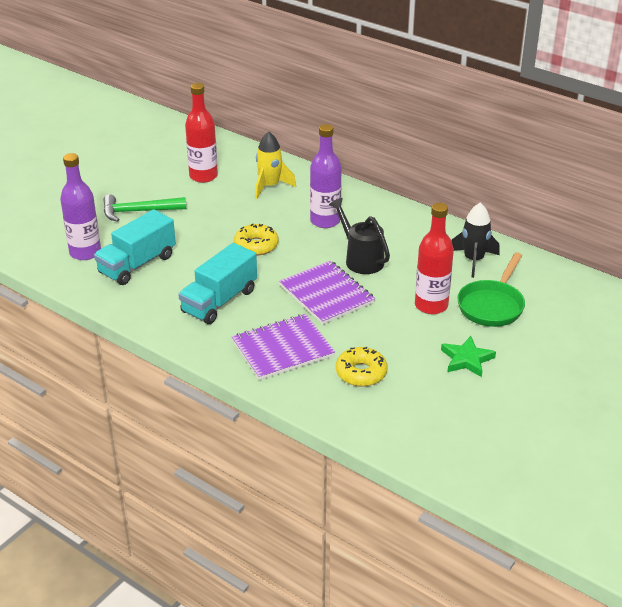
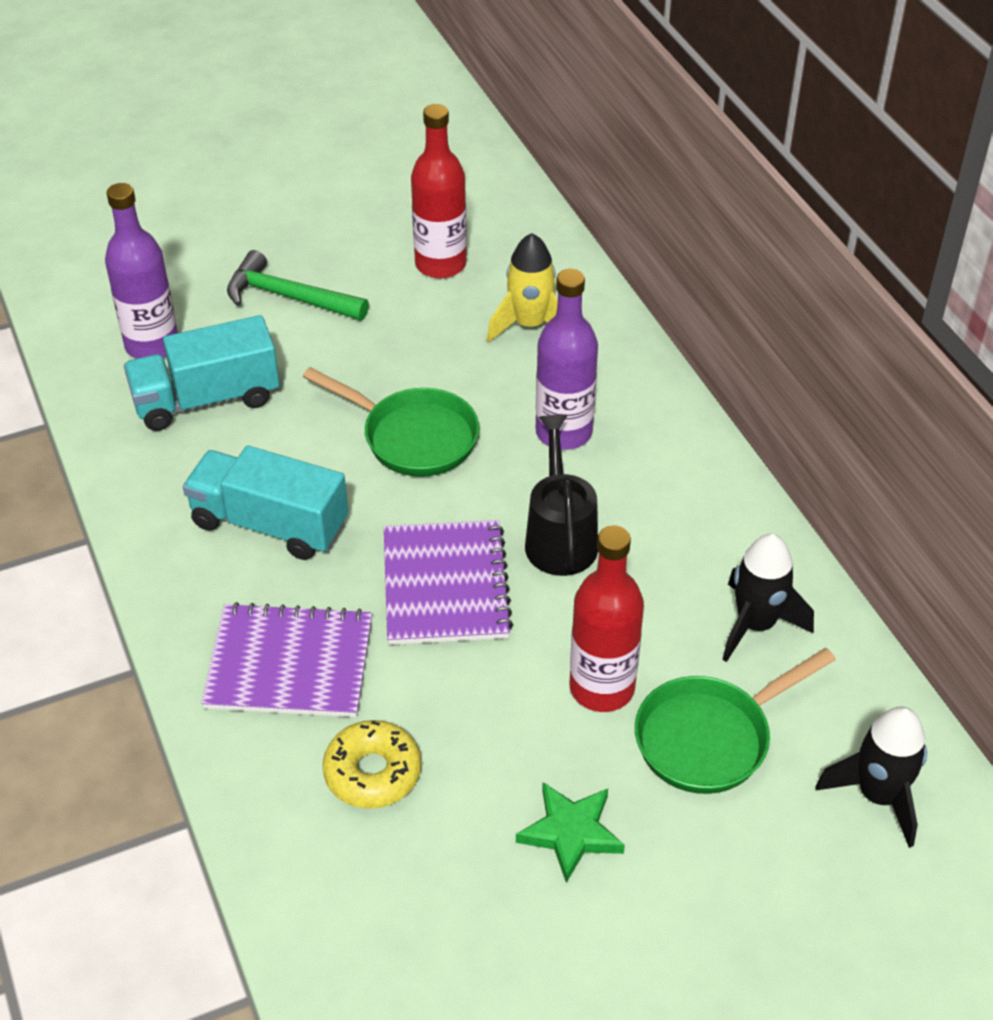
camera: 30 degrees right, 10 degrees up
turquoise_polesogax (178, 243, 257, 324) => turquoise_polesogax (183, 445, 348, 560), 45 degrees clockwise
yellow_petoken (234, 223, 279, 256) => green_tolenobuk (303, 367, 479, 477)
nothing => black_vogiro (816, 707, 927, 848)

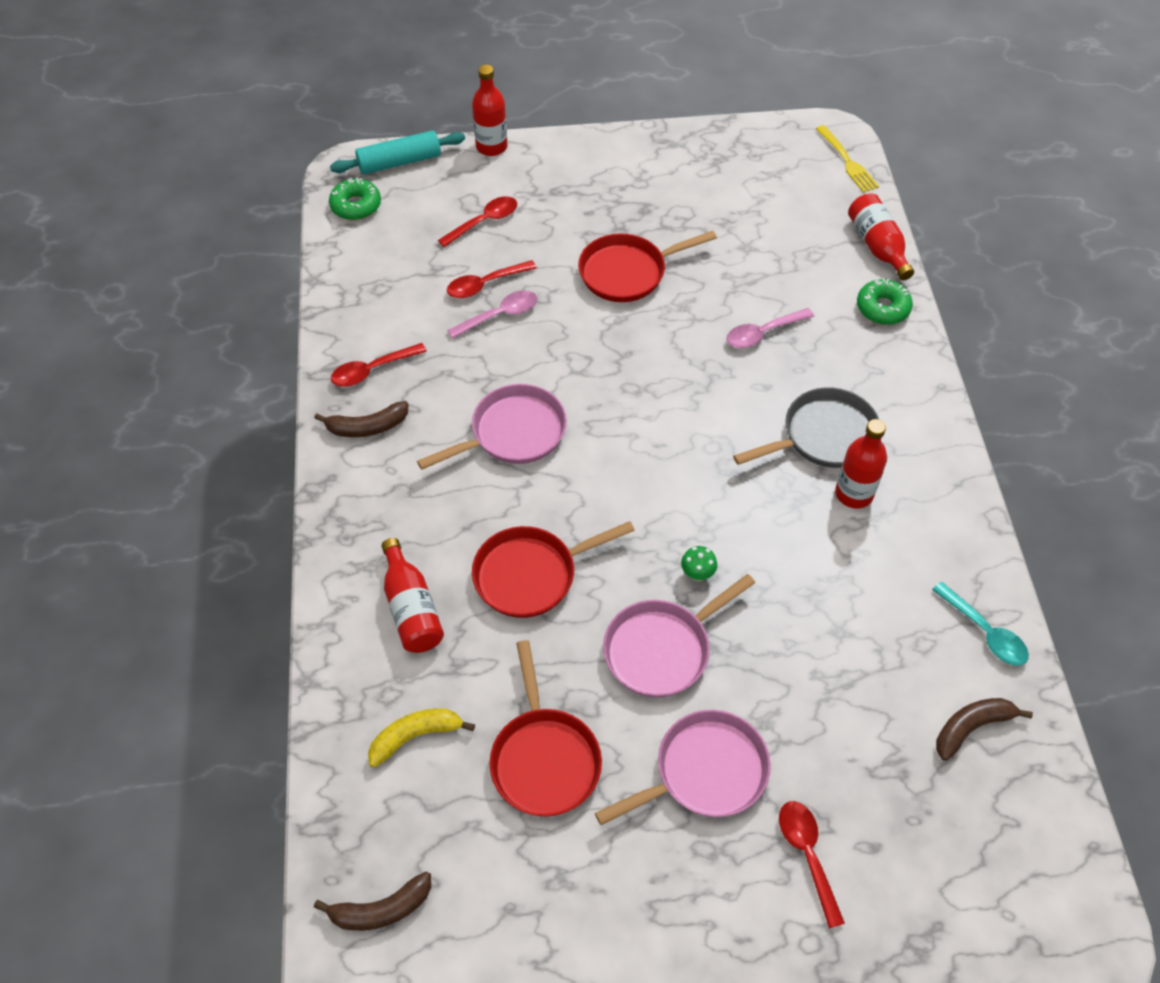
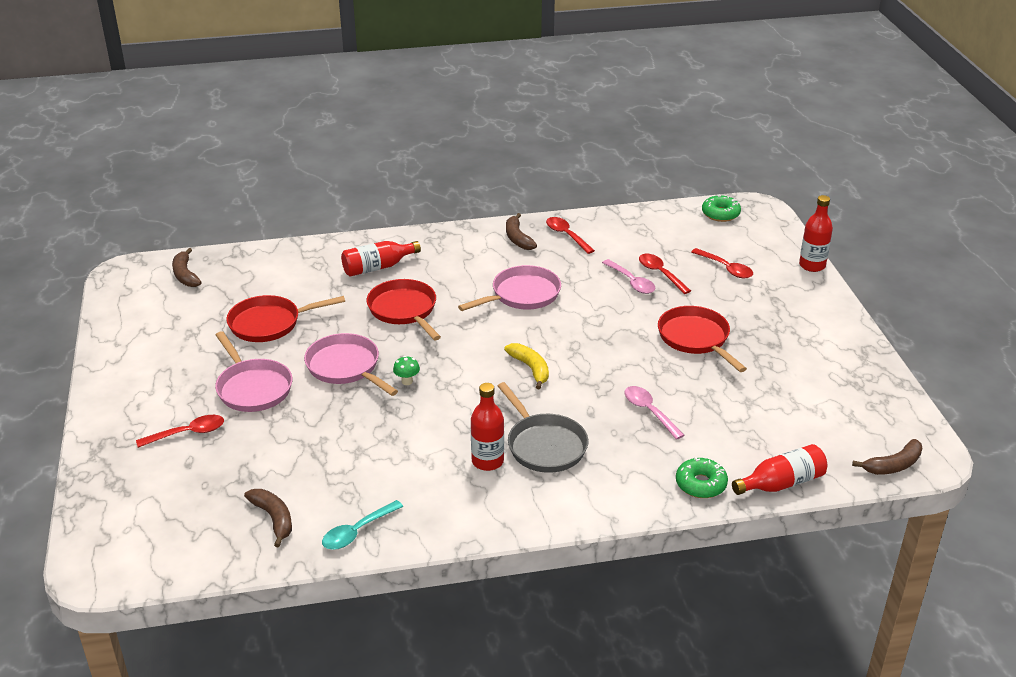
camera: 85 degrees right, 20 degrees down
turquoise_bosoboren (330, 131, 465, 174) => nothing
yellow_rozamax (368, 708, 475, 768) => yellow_rozamax (504, 343, 549, 389), moved
pink_tolenobuk (417, 384, 567, 470) => pink_tolenobuk (458, 265, 561, 311), 90 degrees counterclockwise
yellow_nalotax (816, 125, 879, 193) => brown_rozamax (852, 439, 923, 475)

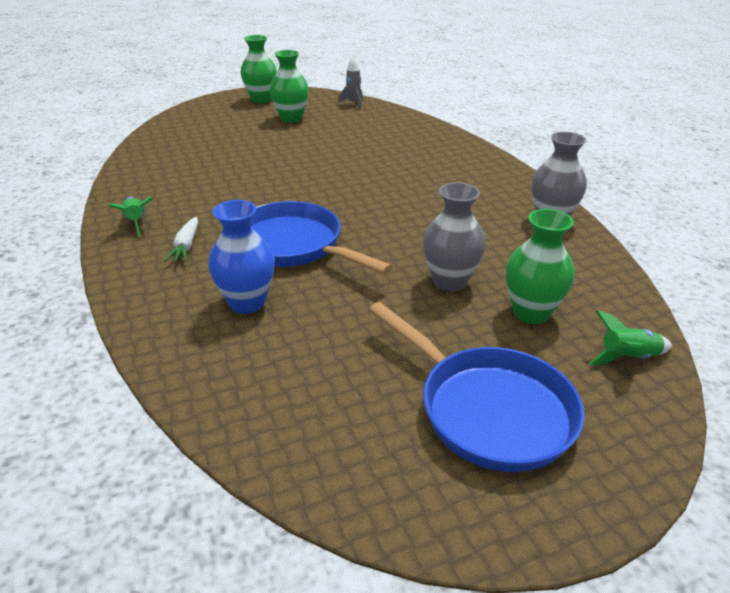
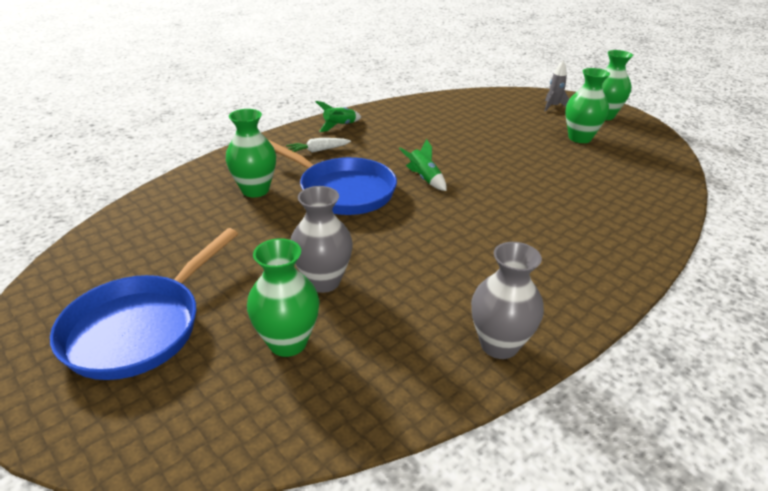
camera: 70 degrees right, 0 degrees up
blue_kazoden (208, 200, 275, 314) => green_kazoden (226, 109, 276, 197)
blue_tolenobuk (250, 201, 393, 274) => blue_tolenobuk (268, 140, 397, 215), 105 degrees clockwise
grey_vogiro (338, 56, 363, 109) => grey_vogiro (545, 61, 569, 112), moved
green_vogiro (588, 310, 672, 365) => green_vogiro (399, 139, 447, 191), moved

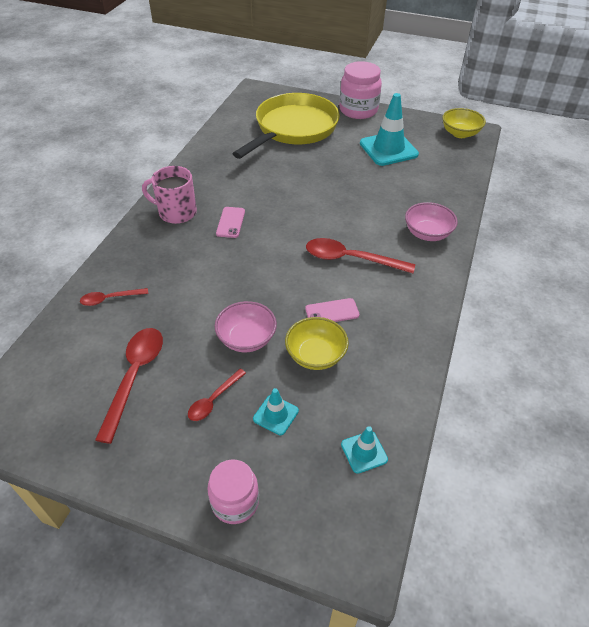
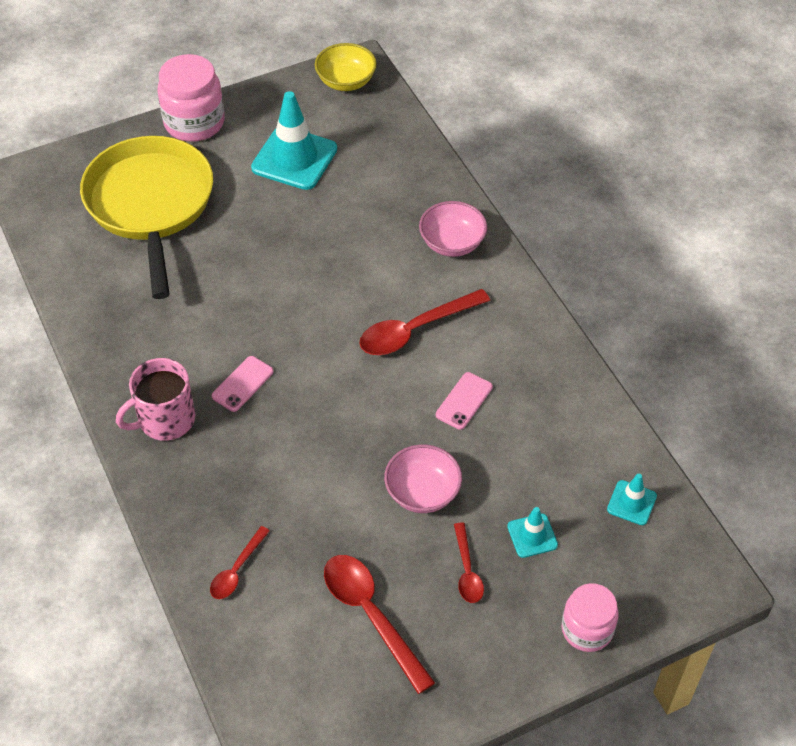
camera: 45 degrees left, 5 degrees up
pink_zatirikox (216, 207, 245, 238) => pink_zatirikox (212, 356, 274, 412), 75 degrees clockwise
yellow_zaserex (285, 317, 349, 370) => nothing

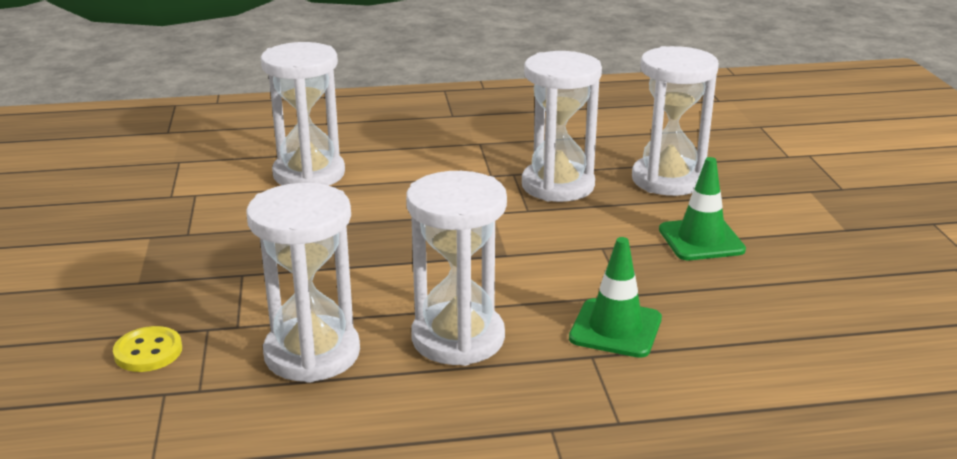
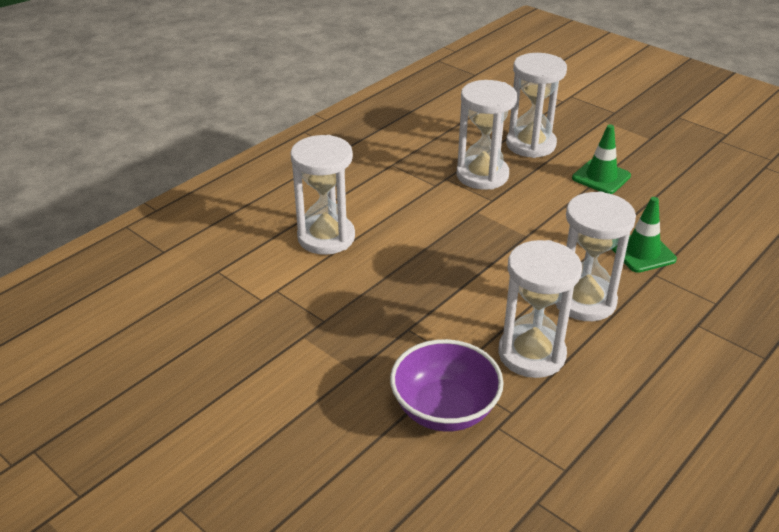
camera: 40 degrees left, 10 degrees up
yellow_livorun (113, 326, 182, 372) => purple_zaserex (390, 339, 504, 432)

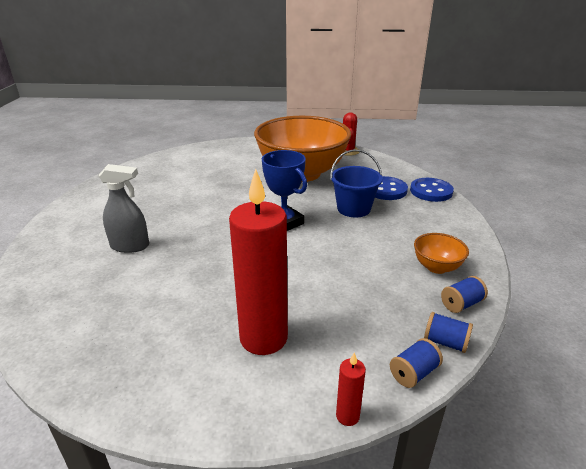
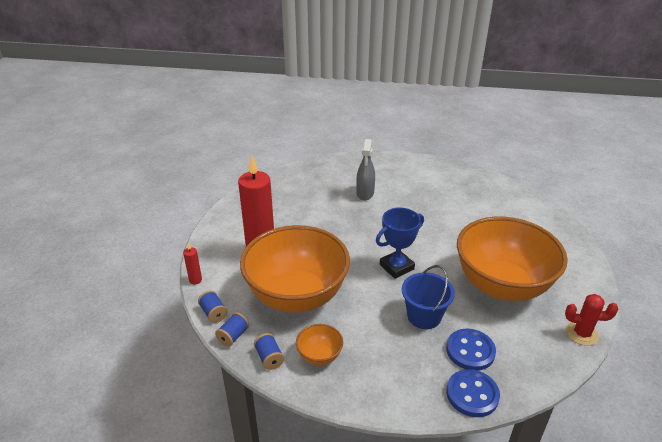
camera: 95 degrees right, 5 degrees up
nothing => orange_zaserex (240, 225, 350, 313)

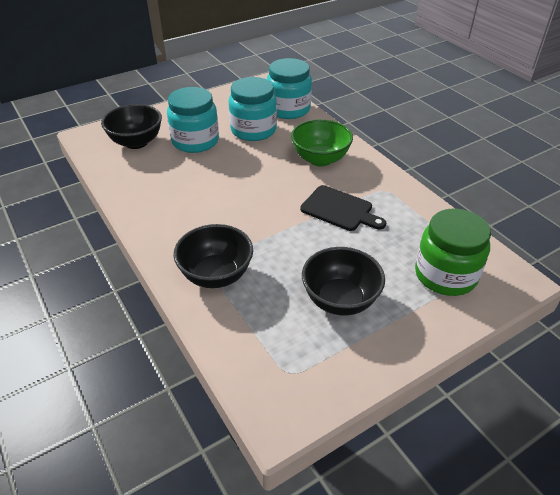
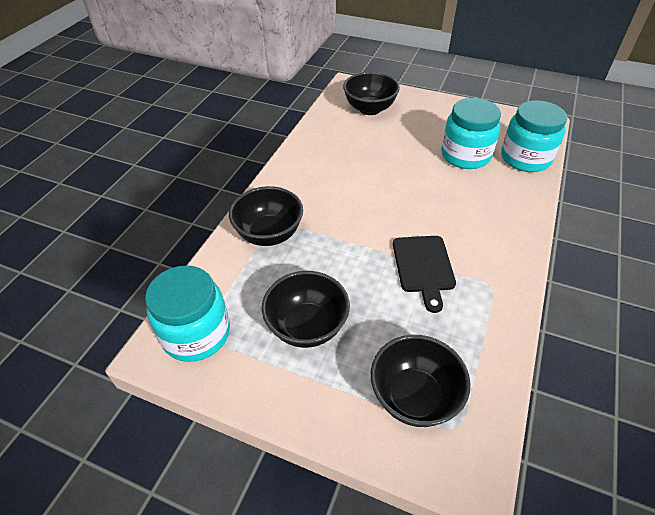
camera: 55 degrees right, 5 degrees up
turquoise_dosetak (167, 87, 219, 153) => turquoise_dosetak (145, 265, 230, 362), moved
green_zaserex (291, 119, 353, 167) => nothing
green_dosetak (415, 209, 491, 296) => black_zaserex (371, 335, 470, 427)

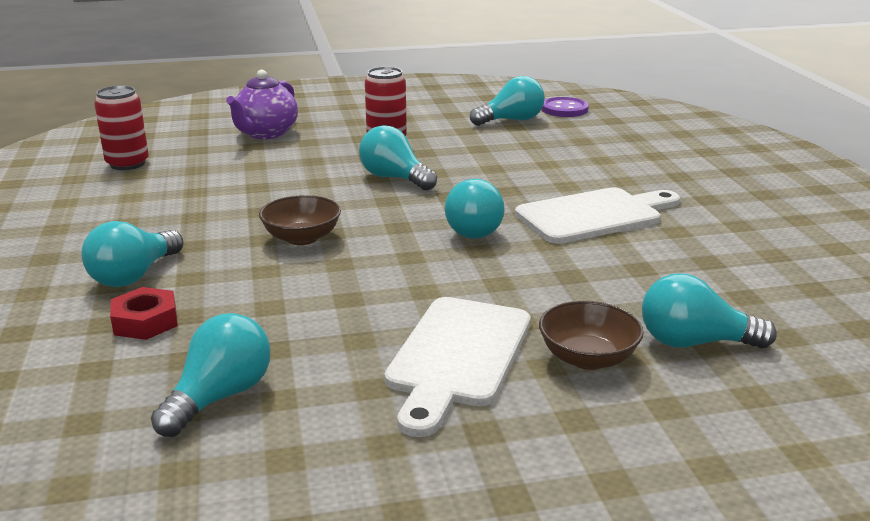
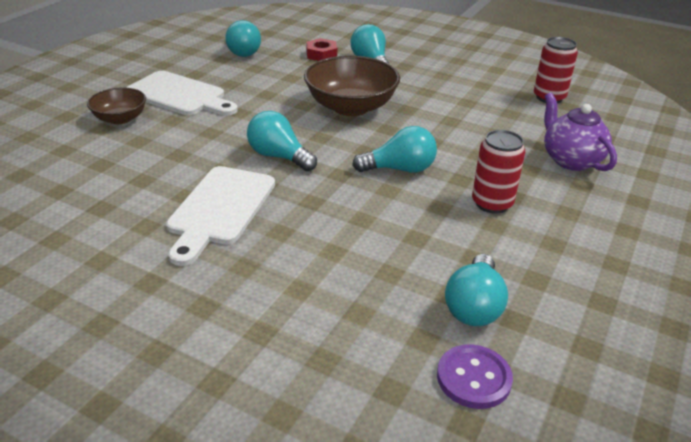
camera: 130 degrees right, 10 degrees up
brown_zaserex (259, 195, 341, 245) => brown_zaserex (304, 56, 400, 116), x1.74
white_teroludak (384, 297, 531, 437) => white_teroludak (126, 71, 238, 116), 150 degrees clockwise
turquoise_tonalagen (642, 273, 777, 348) => nothing

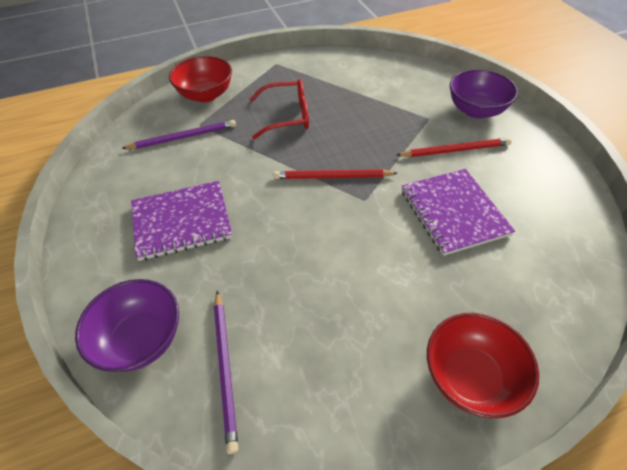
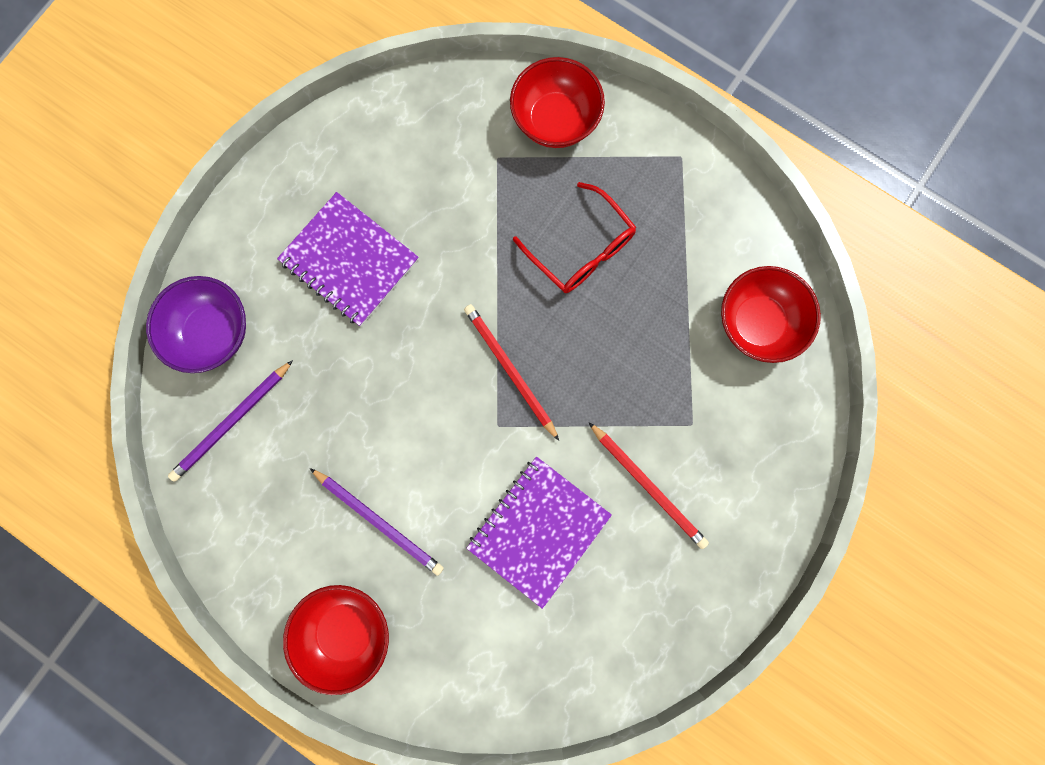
camera: 55 degrees right, 30 degrees up
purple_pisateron (121, 120, 236, 149) => purple_pisateron (310, 468, 444, 576), moved
purple_zaserex (450, 69, 518, 118) => nothing
nothing => red_zaserex (721, 266, 821, 363)

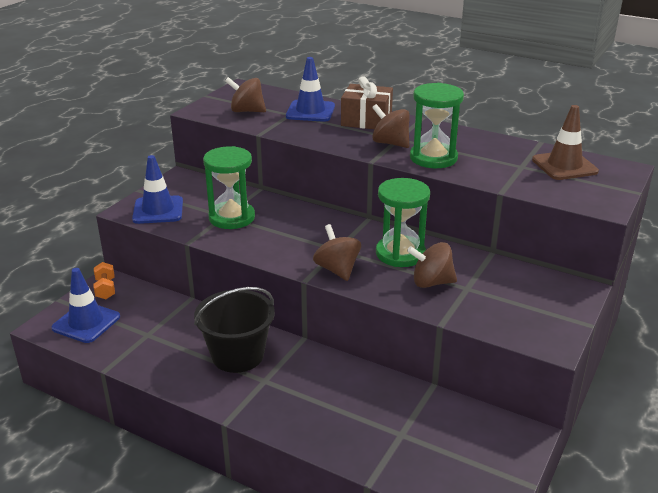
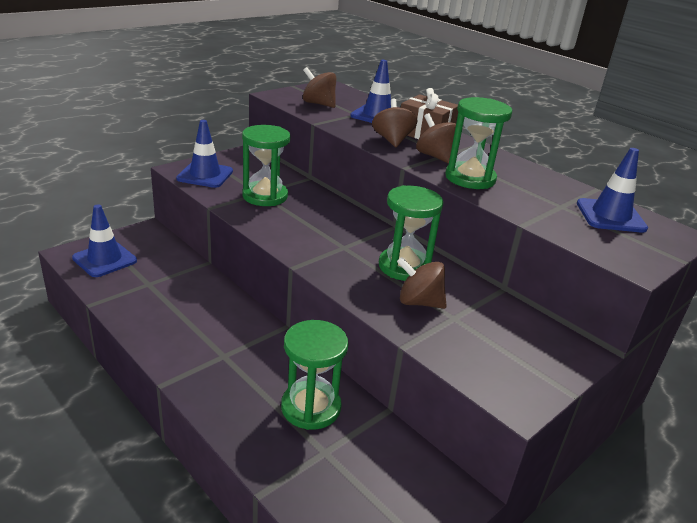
camera: 15 degrees right, 0 degrees up
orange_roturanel (94, 262, 115, 299) => nothing
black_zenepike (194, 287, 275, 373) => nothing
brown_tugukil (313, 224, 361, 281) => brown_tugukil (372, 98, 418, 147), moved
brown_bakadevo (532, 105, 599, 180) => blue_bakadevo (577, 148, 648, 233)
nothing => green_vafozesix (281, 320, 349, 430)

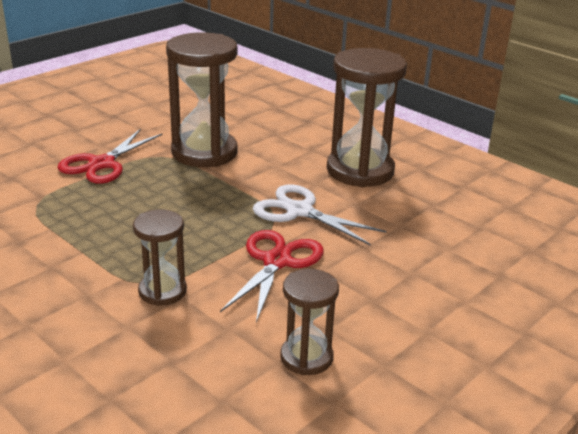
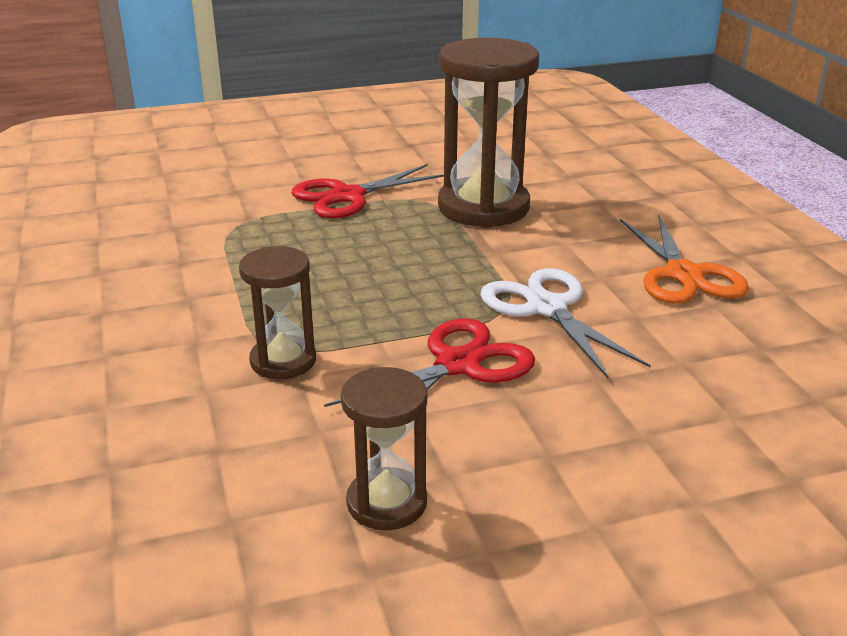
camera: 30 degrees right, 0 degrees up
brown_vafozesix (327, 48, 407, 187) => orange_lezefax (620, 214, 749, 304)

